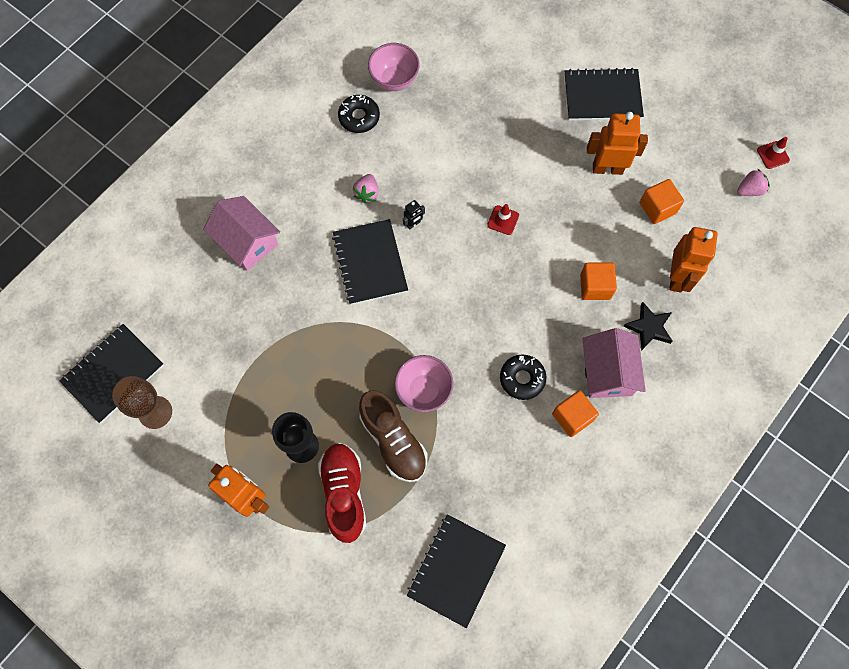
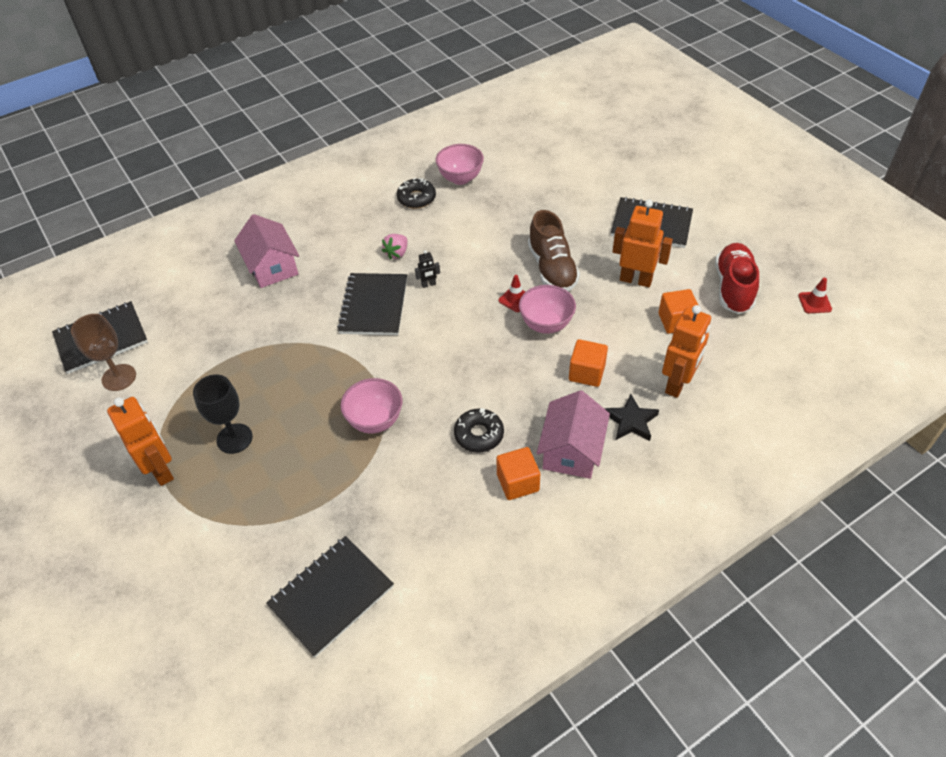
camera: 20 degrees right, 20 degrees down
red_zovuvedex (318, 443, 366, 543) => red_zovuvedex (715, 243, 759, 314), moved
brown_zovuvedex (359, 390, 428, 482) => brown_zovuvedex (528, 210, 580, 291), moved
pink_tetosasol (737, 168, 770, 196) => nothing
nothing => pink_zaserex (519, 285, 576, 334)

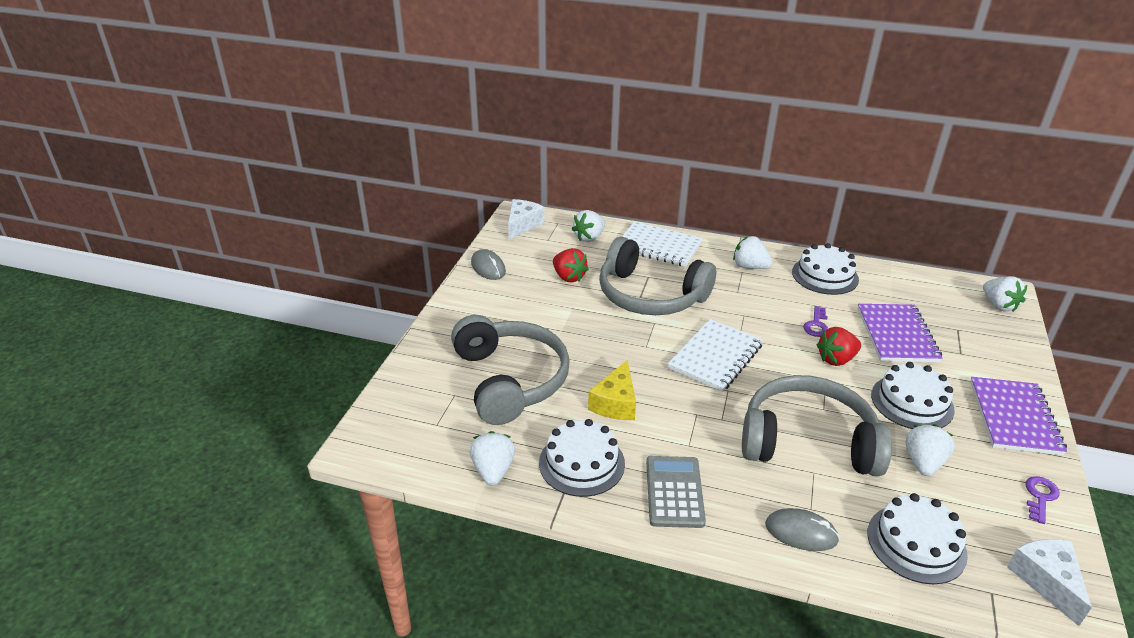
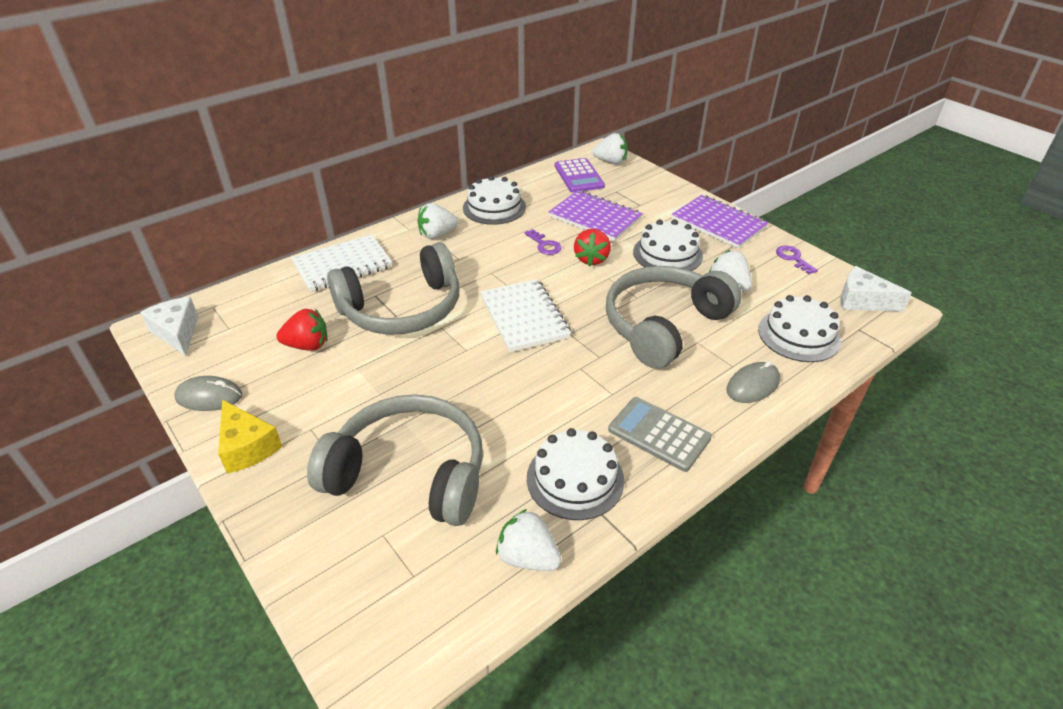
camera: 55 degrees left, 5 degrees up
white_tetosasol (572, 210, 605, 242) => nothing
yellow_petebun (588, 360, 636, 420) => yellow_petebun (218, 400, 282, 474), moved
nothing => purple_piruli (555, 158, 605, 193)

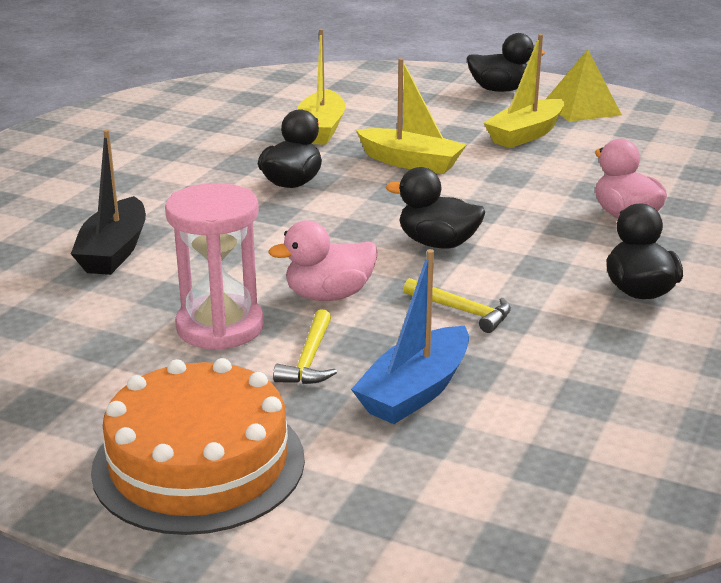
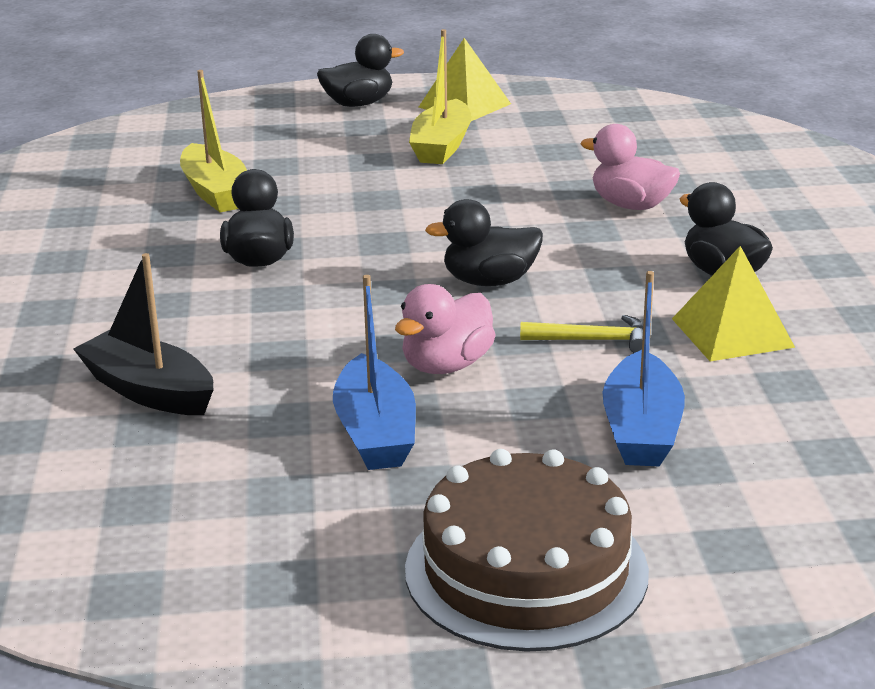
camera: 30 degrees left, 0 degrees up
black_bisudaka (71, 130, 146, 275) => black_bisudaka (73, 253, 214, 415), 150 degrees clockwise
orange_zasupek (91, 358, 305, 535) => brown_zasupek (405, 449, 649, 652)
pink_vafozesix (165, 183, 264, 350) => blue_bisudaka (333, 275, 416, 470)
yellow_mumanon (273, 309, 337, 384) => nothing
yellow_bisudaka (356, 58, 466, 174) => nothing
nothing => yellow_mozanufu (672, 246, 795, 362)

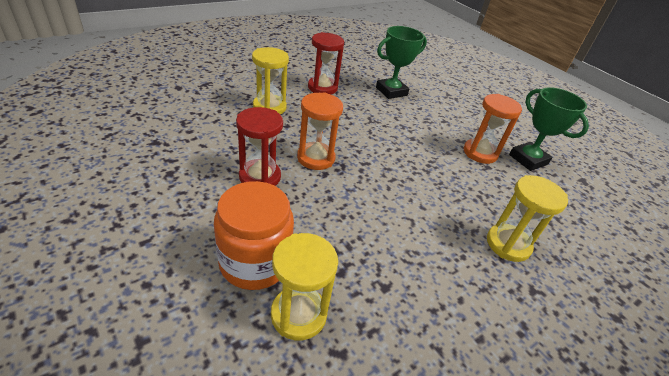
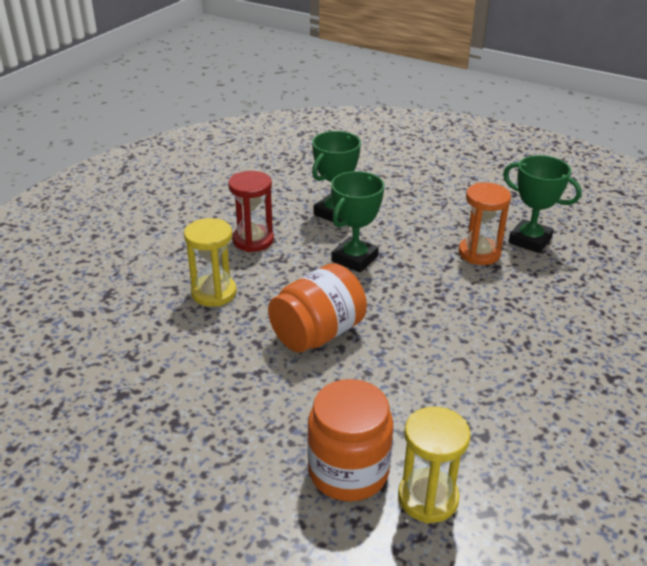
camera: 20 degrees left, 5 degrees down
red_vafozesix (236, 107, 283, 186) => nothing
orange_vafozesix (297, 92, 343, 170) => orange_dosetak (268, 263, 367, 352)
yellow_vafozesix (487, 175, 568, 262) => nothing
nothing => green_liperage (331, 171, 384, 272)

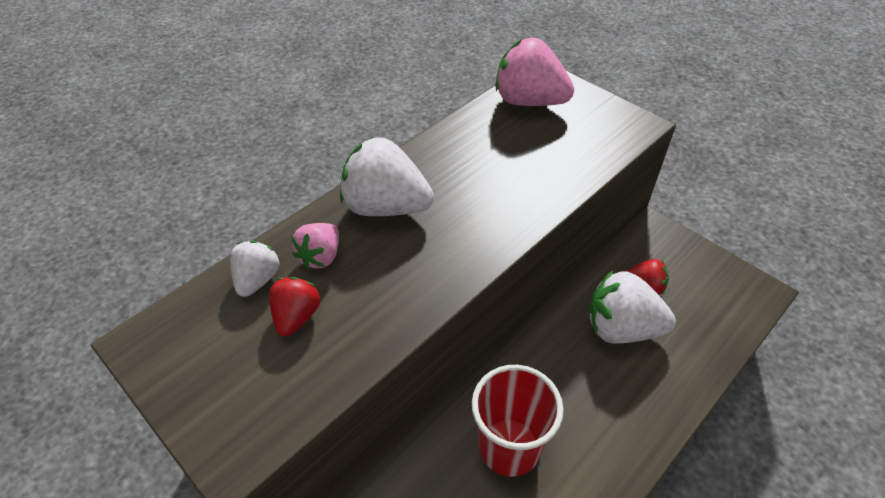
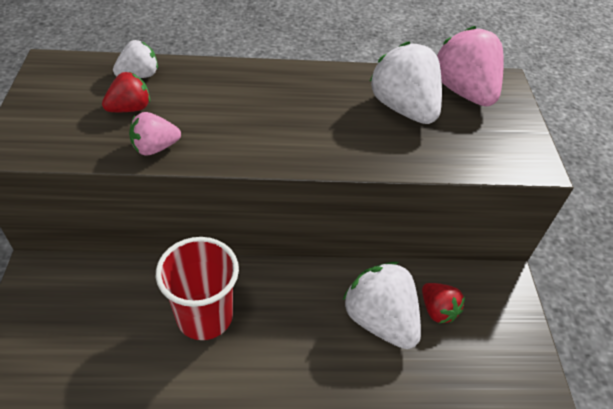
camera: 40 degrees right, 0 degrees up
pink_tetosasol (291, 223, 339, 269) => pink_tetosasol (129, 112, 181, 156), moved
white_tetosasol (340, 137, 434, 216) => white_tetosasol (370, 41, 442, 124), moved

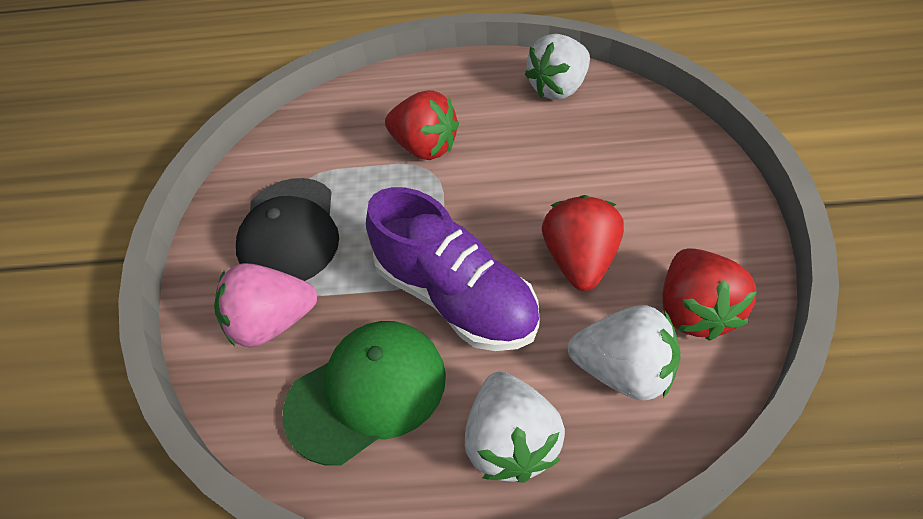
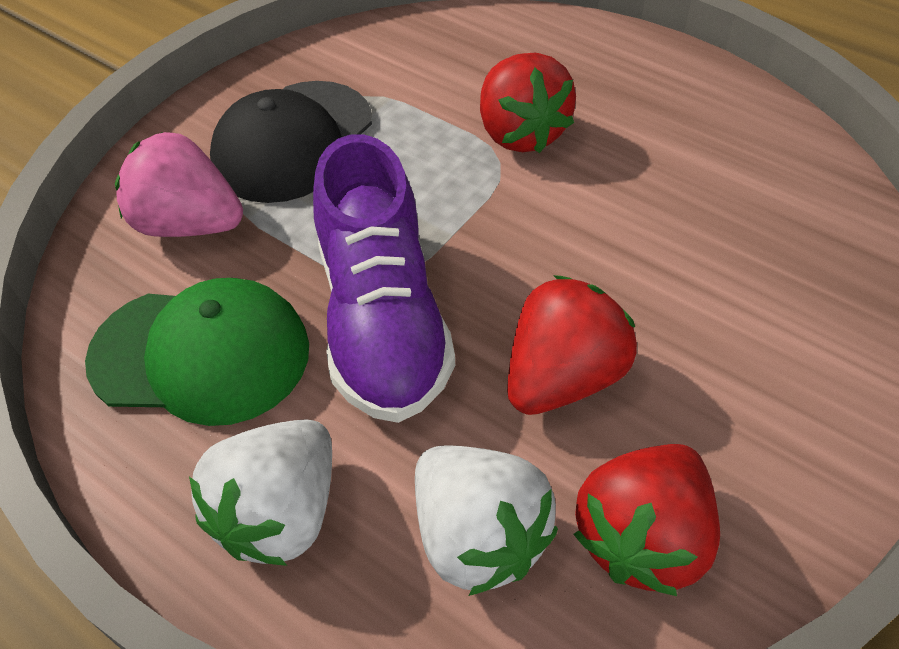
camera: 35 degrees right, 0 degrees up
white_tetosasol (525, 34, 590, 100) => nothing

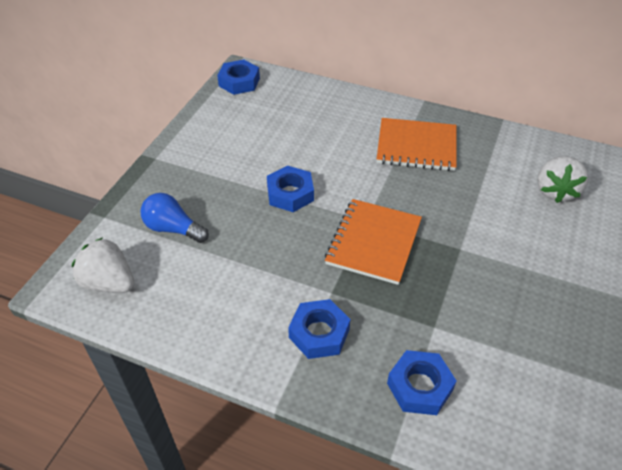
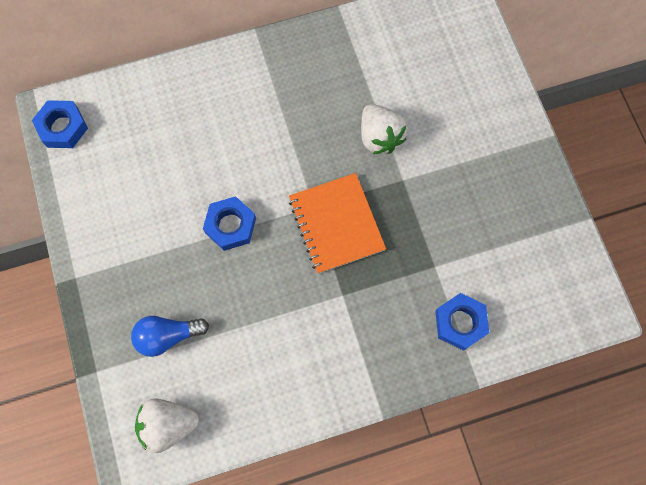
camera: 40 degrees left, 25 degrees up
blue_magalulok (288, 299, 350, 359) => nothing
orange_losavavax (377, 118, 457, 171) => nothing
white_tetosasol (537, 156, 589, 203) => white_tetosasol (361, 104, 407, 154), moved

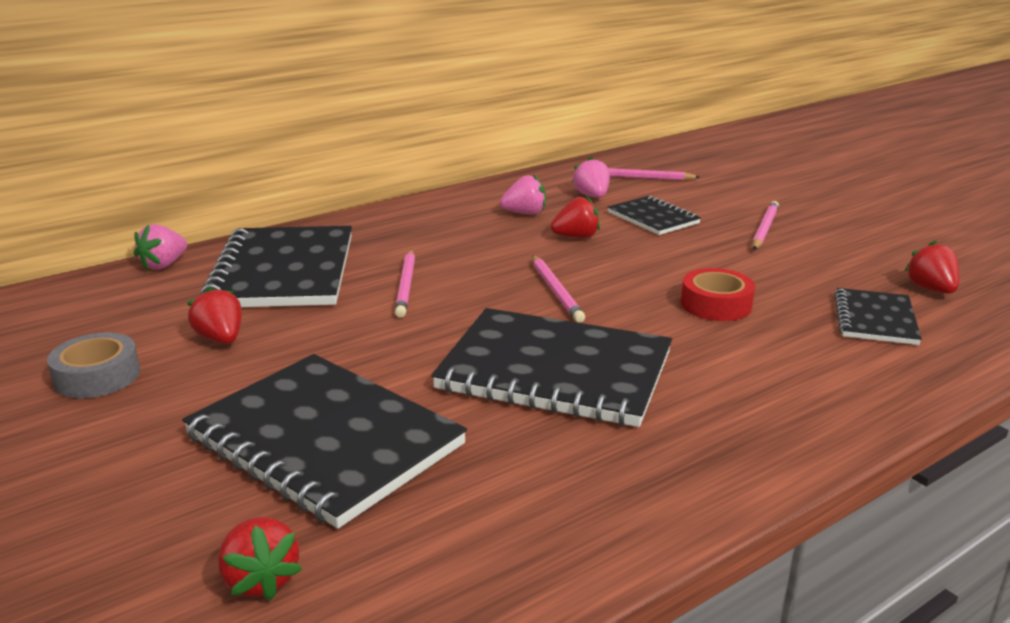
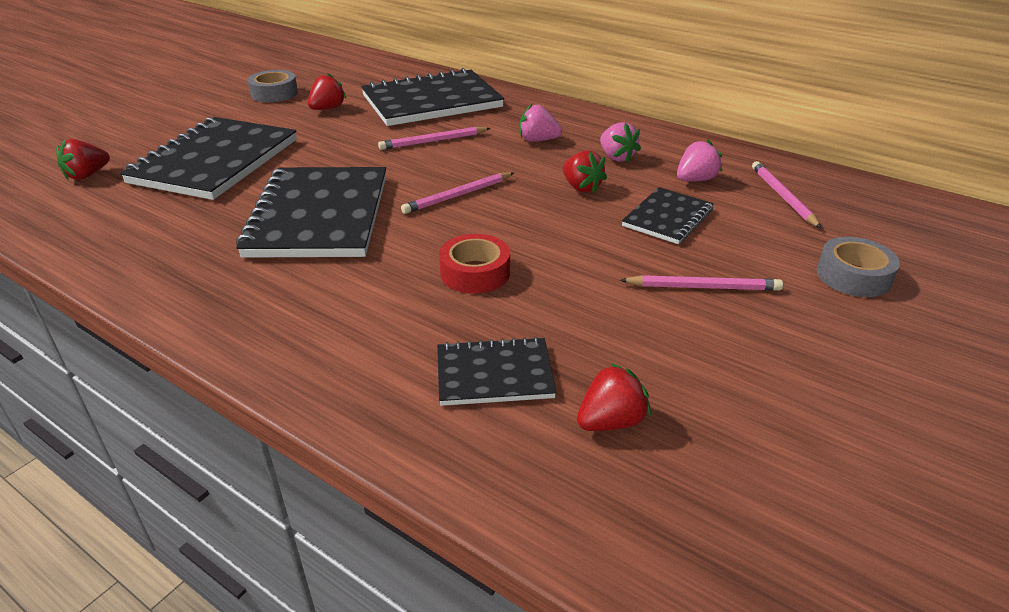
camera: 70 degrees right, 10 degrees up
pink_tetosasol (134, 224, 187, 270) => pink_tetosasol (520, 104, 562, 142), moved
nothing => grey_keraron (817, 237, 900, 297)

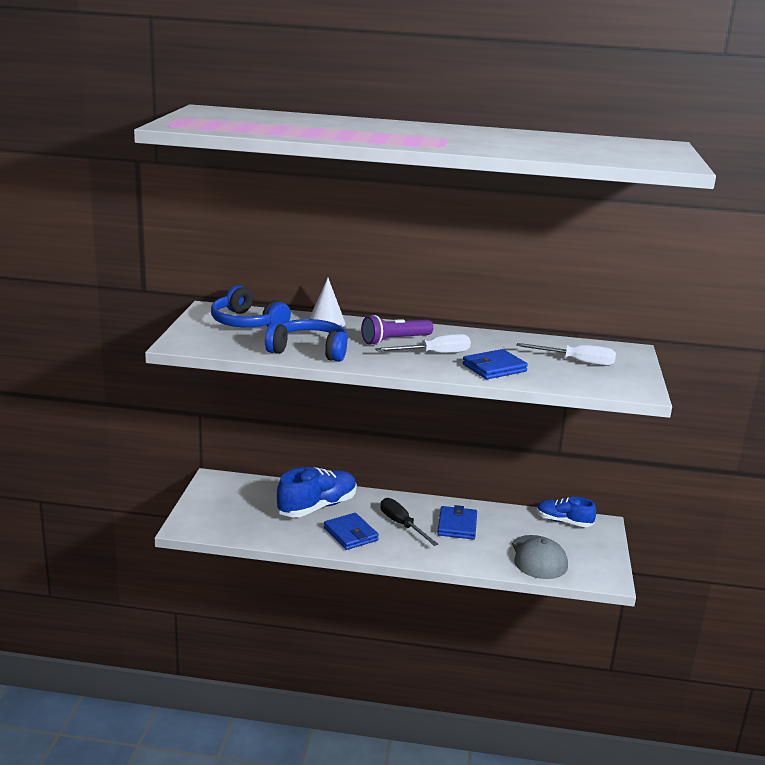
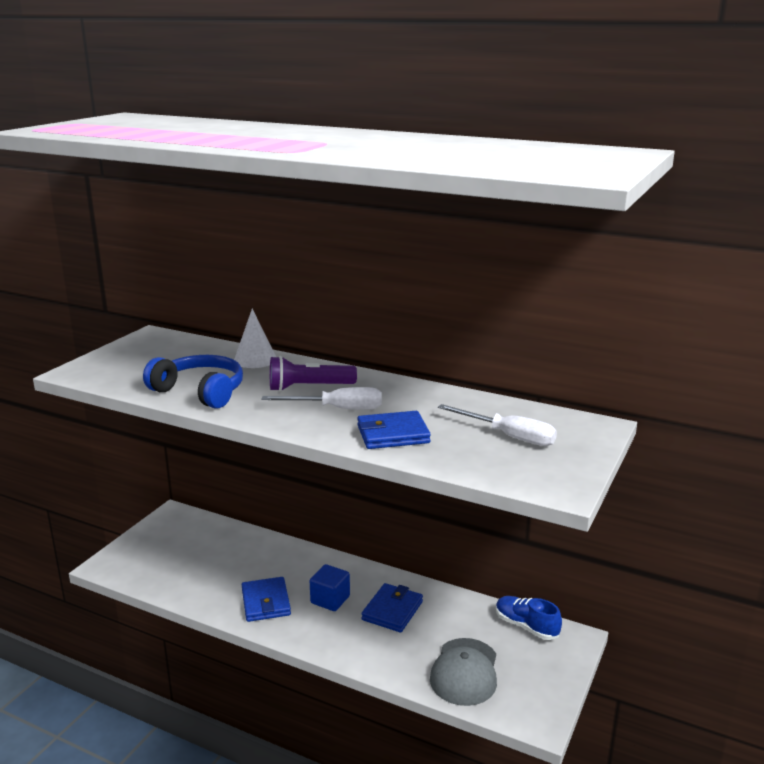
camera: 20 degrees right, 0 degrees up
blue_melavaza (211, 285, 291, 327) => nothing
blue_zovuvedex (277, 467, 357, 517) => nothing
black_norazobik (381, 498, 439, 546) => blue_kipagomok (310, 564, 350, 611)

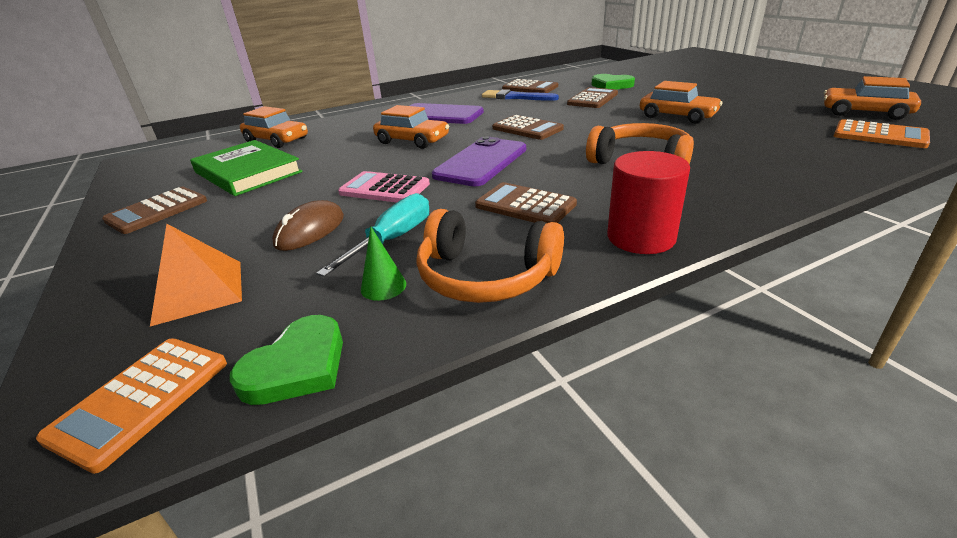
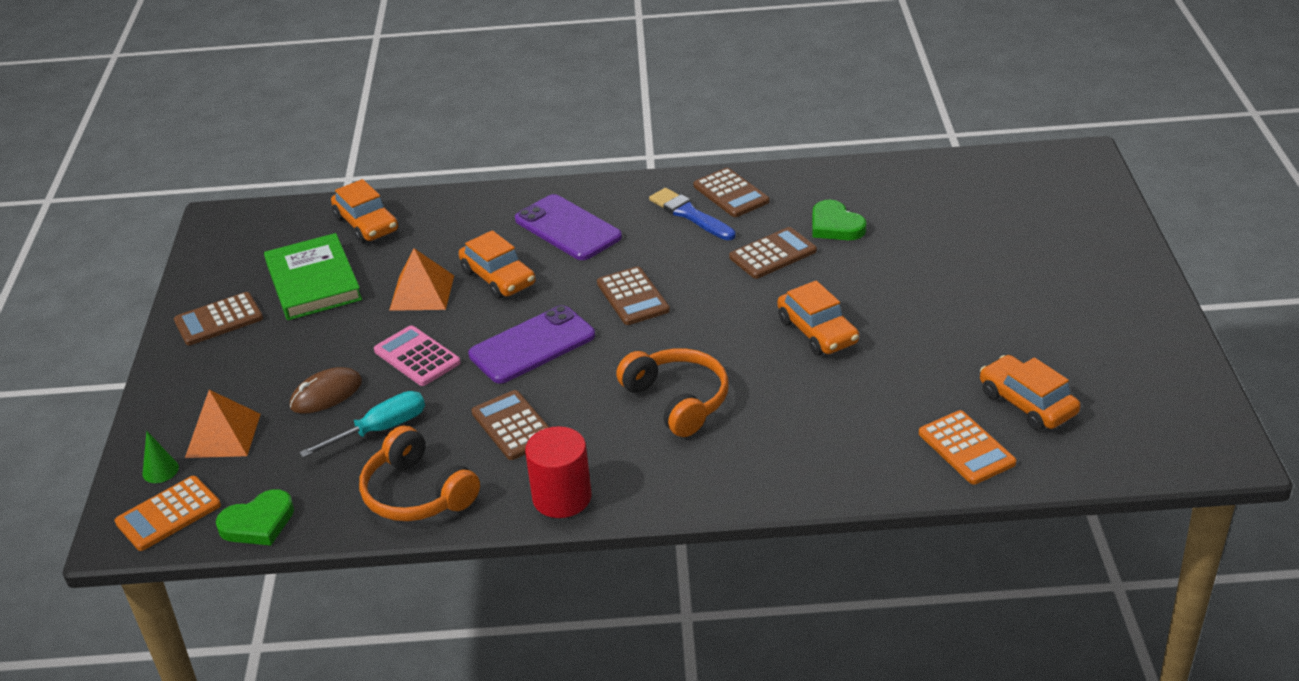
camera: 25 degrees right, 5 degrees up
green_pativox (361, 227, 406, 301) => green_pativox (143, 431, 179, 483), moved
nothing => orange_mozanufu (389, 248, 454, 311)

